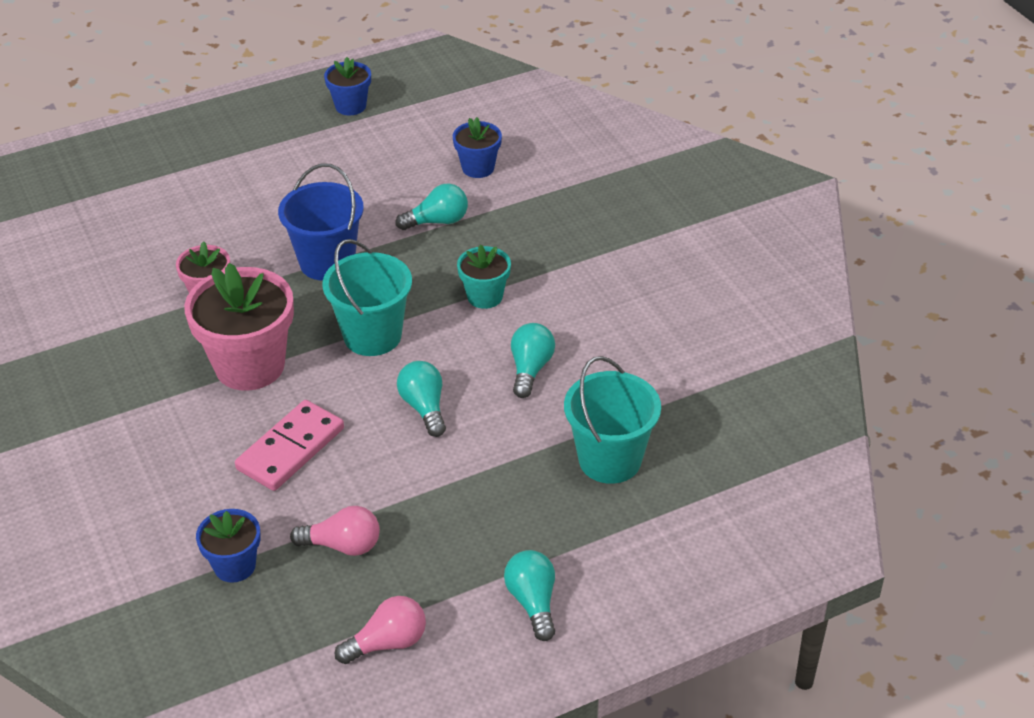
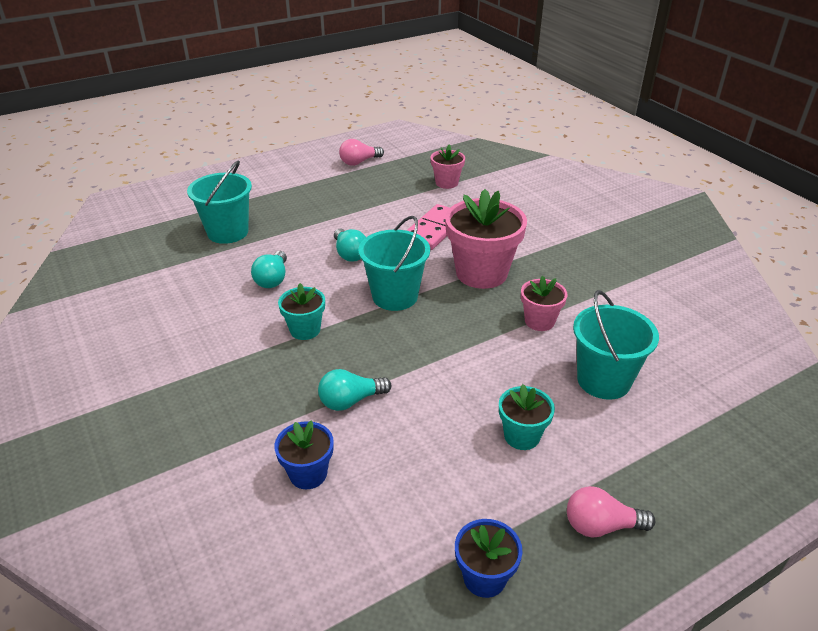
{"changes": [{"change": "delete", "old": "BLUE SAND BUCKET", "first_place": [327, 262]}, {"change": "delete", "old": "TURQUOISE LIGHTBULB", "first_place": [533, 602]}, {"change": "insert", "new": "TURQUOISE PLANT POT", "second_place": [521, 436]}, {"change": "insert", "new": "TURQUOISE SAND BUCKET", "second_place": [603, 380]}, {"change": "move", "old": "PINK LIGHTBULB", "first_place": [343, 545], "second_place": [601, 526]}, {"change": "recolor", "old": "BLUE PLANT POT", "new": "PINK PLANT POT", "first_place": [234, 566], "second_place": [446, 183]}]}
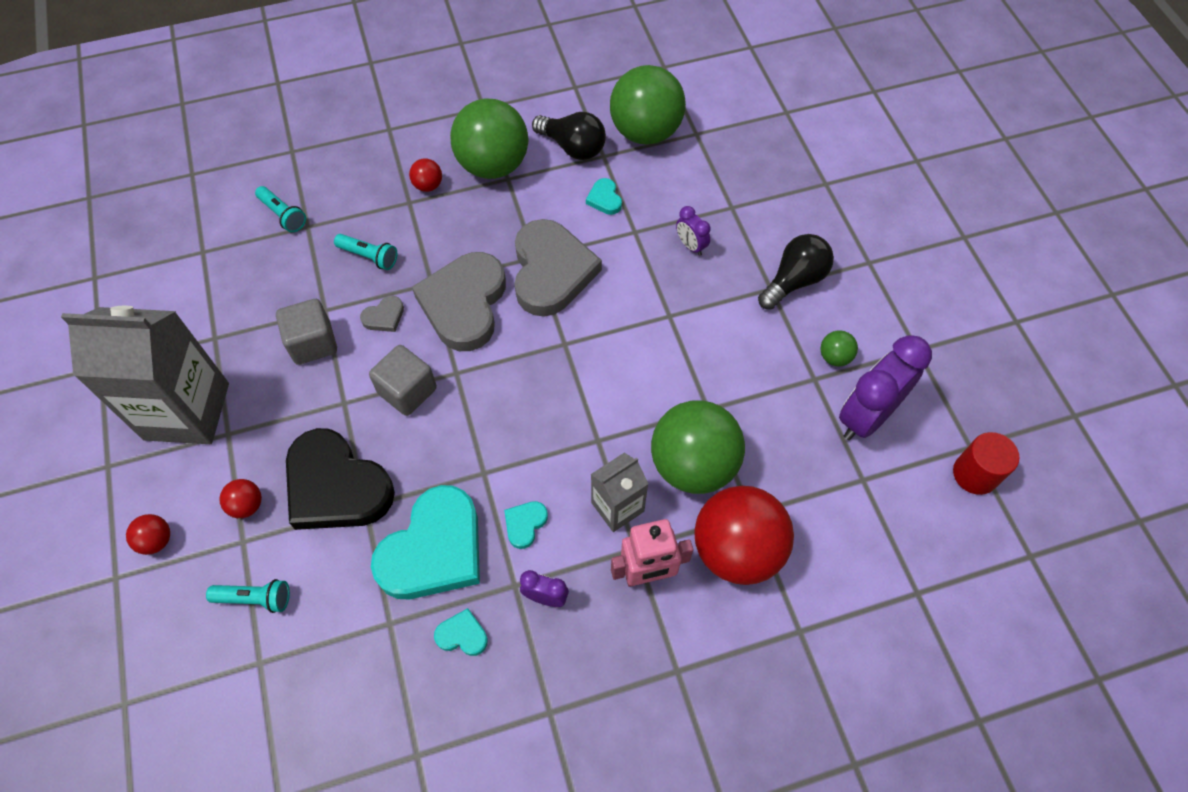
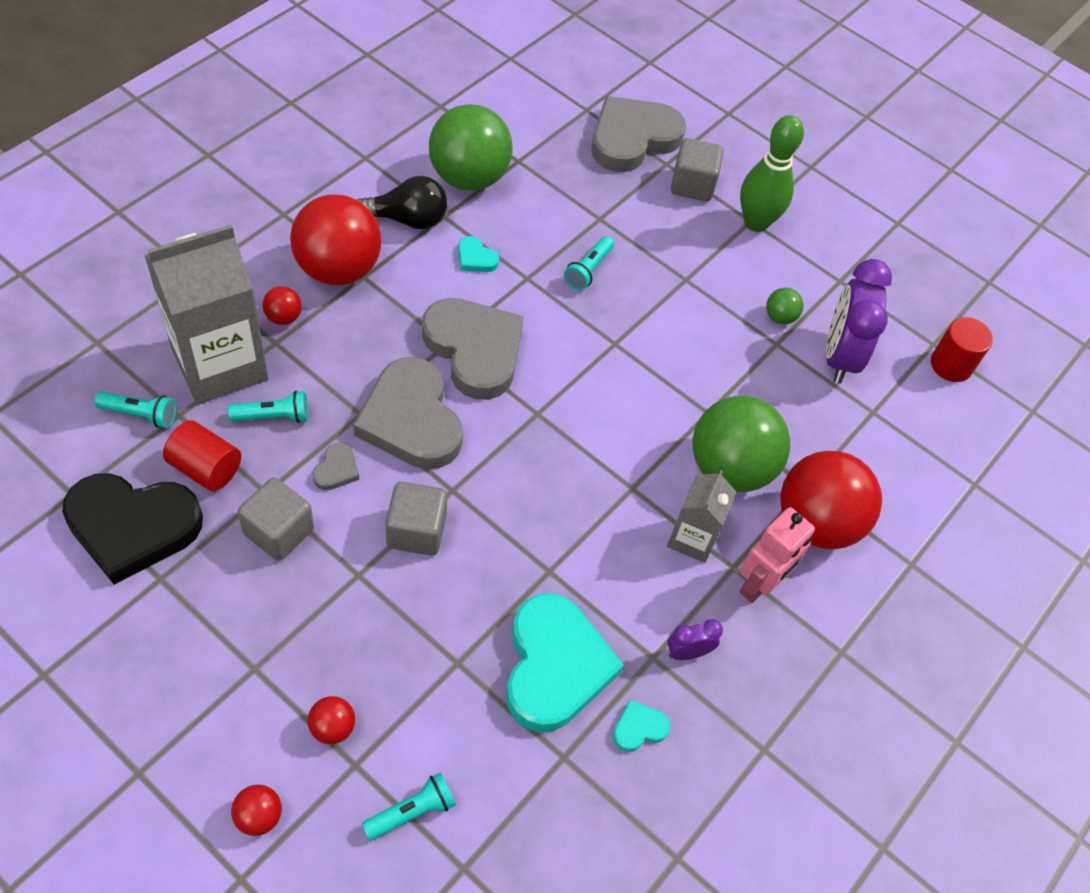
{"changes": [{"change": "delete", "old": "TURQUOISE HEART", "first_place": [525, 524]}, {"change": "delete", "old": "BLACK LIGHTBULB", "first_place": [794, 281]}, {"change": "insert", "new": "CRIMSON CYLINDER", "second_place": [206, 468]}, {"change": "insert", "new": "GREY HEART", "second_place": [632, 138]}, {"change": "insert", "new": "GREY CUBE", "second_place": [692, 185]}, {"change": "insert", "new": "GREEN BOWLING PIN", "second_place": [756, 222]}, {"change": "move", "old": "GREY JUICE CARTON", "first_place": [187, 411], "second_place": [220, 365]}, {"change": "move", "old": "BLACK HEART", "first_place": [336, 486], "second_place": [132, 527]}, {"change": "replace", "old": "VIOLET BEDSIDE CLOCK", "new": "TURQUOISE TORCH", "first_place": [690, 246], "second_place": [588, 270]}, {"change": "recolor", "old": "GREEN SPHERE", "new": "CRIMSON SPHERE", "first_place": [493, 165], "second_place": [338, 269]}]}
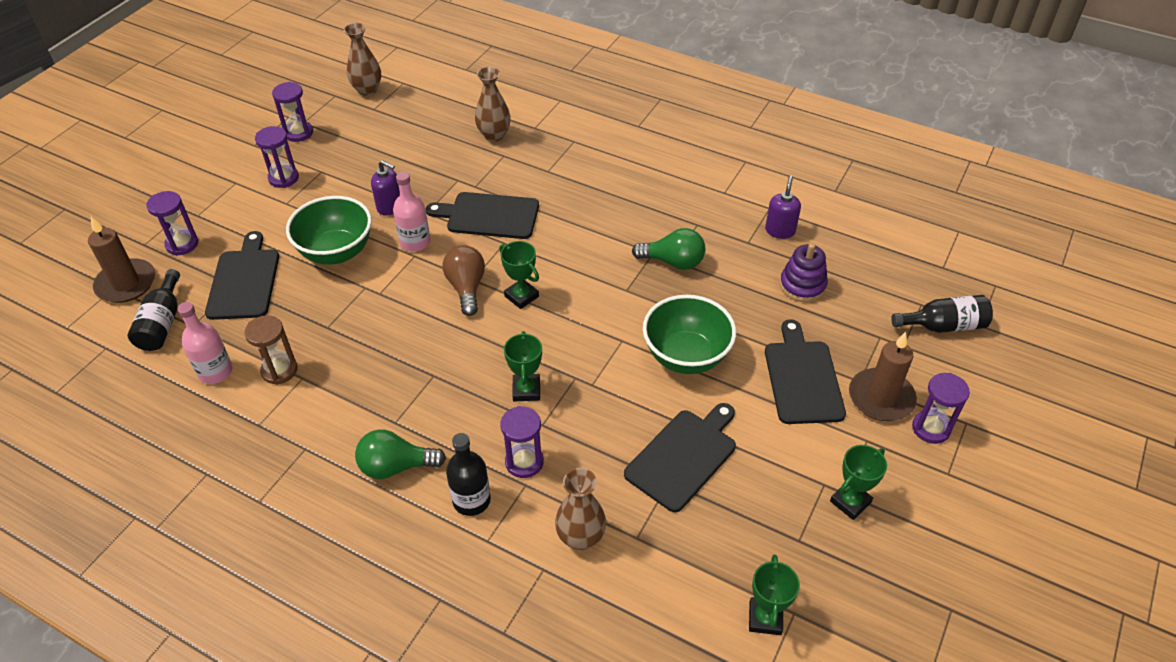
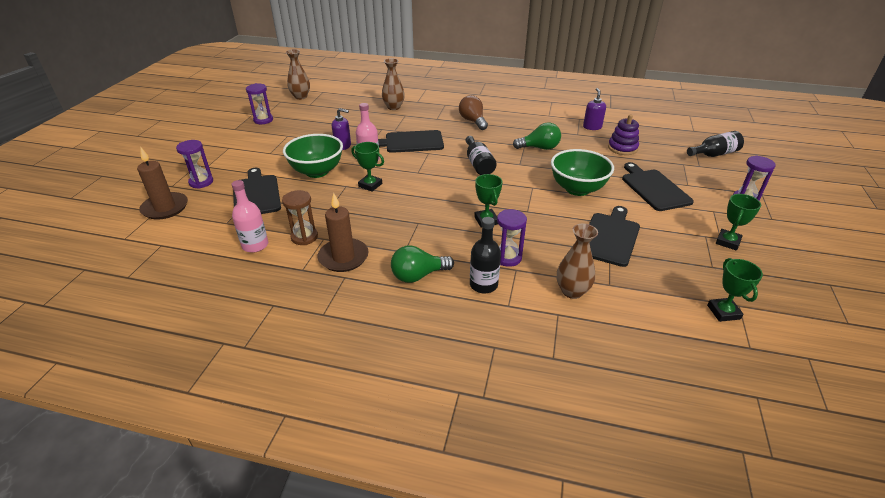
{"changes": [{"change": "delete", "old": "VIOLET SAND TIMER", "first_place": [283, 178]}, {"change": "move", "old": "BLACK BOTTLE", "first_place": [162, 323], "second_place": [478, 164]}, {"change": "move", "old": "BROWN LIGHTBULB", "first_place": [466, 288], "second_place": [473, 121]}, {"change": "move", "old": "GREEN PRIZE CUP", "first_place": [521, 296], "second_place": [370, 185]}, {"change": "move", "old": "BROWN CANDLE", "first_place": [881, 398], "second_place": [343, 257]}]}
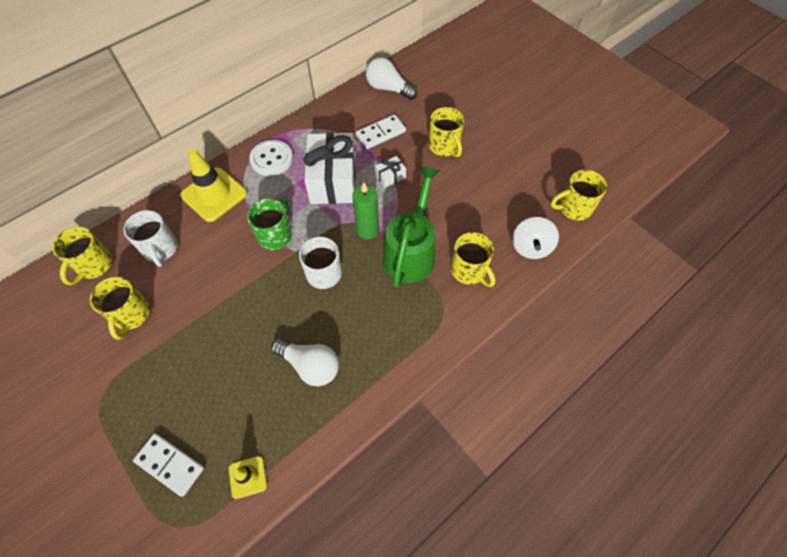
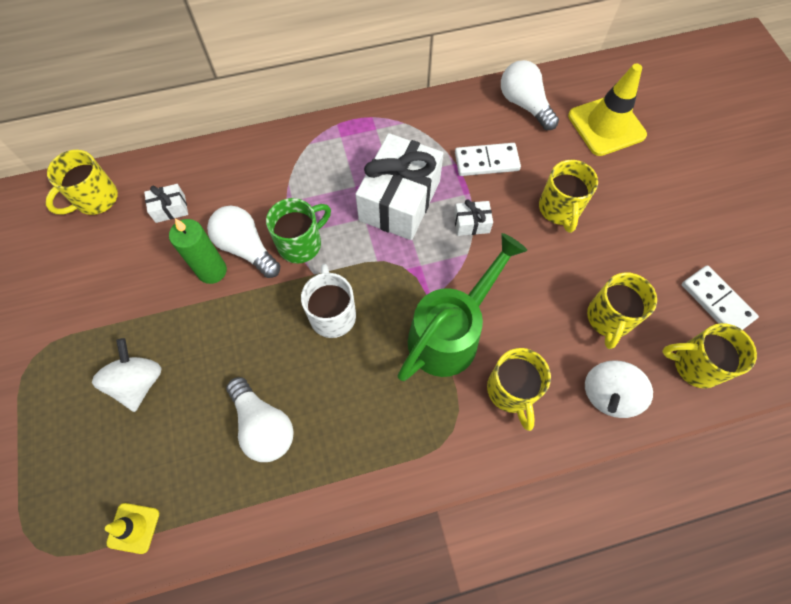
{"changes": [{"change": "delete", "old": "SNOW-WHITE SHIRT BUTTON", "first_place": [271, 159]}, {"change": "insert", "new": "SNOW-WHITE WHIRLIGIG", "second_place": [139, 382]}, {"change": "insert", "new": "SNOW-WHITE LIGHTBULB", "second_place": [246, 248]}, {"change": "move", "old": "BRIGHT YELLOW TEA MUG", "first_place": [131, 315], "second_place": [609, 318]}, {"change": "move", "old": "SNOW-WHITE DOMINO TILE", "first_place": [170, 464], "second_place": [716, 301]}, {"change": "move", "old": "BRIGHT YELLOW TRAFFIC CONE", "first_place": [214, 194], "second_place": [606, 125]}, {"change": "move", "old": "GREEN CANDLE", "first_place": [367, 230], "second_place": [212, 271]}, {"change": "replace", "old": "SNOW-WHITE TEA MUG", "new": "SNOW-WHITE WRAPPED GIFT", "first_place": [160, 249], "second_place": [170, 208]}]}
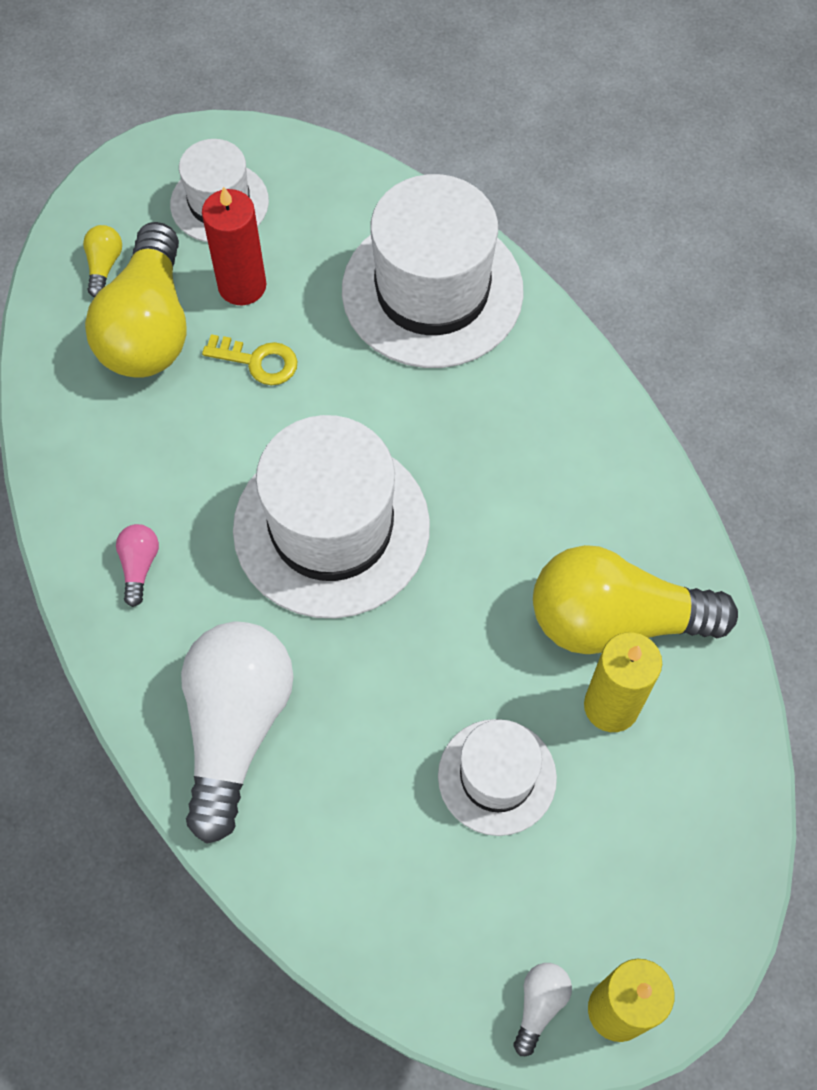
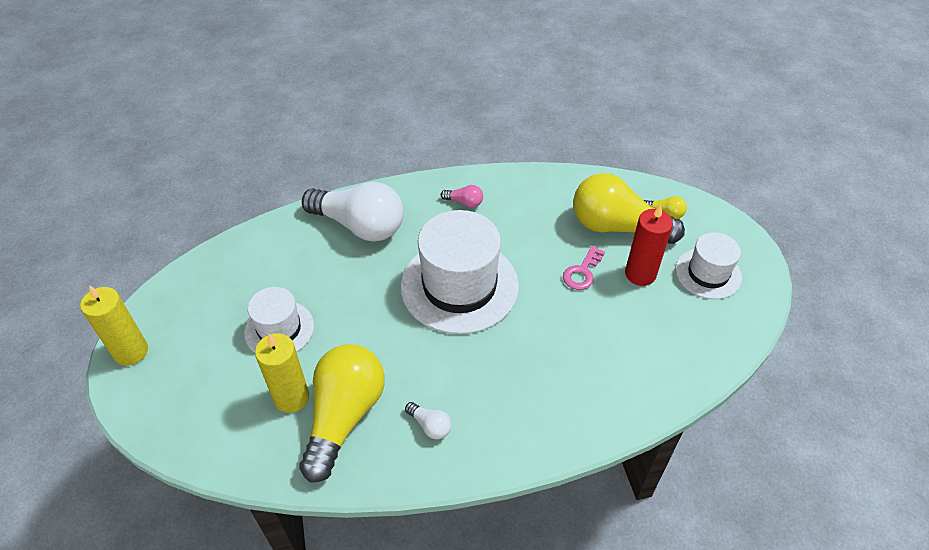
{"changes": [{"change": "delete", "old": "SNOW-WHITE HAT", "first_place": [432, 290]}, {"change": "move", "old": "SNOW-WHITE LIGHTBULB", "first_place": [539, 1005], "second_place": [430, 425]}, {"change": "recolor", "old": "BRIGHT YELLOW LATCHKEY", "new": "PINK LATCHKEY", "first_place": [258, 361], "second_place": [582, 272]}]}
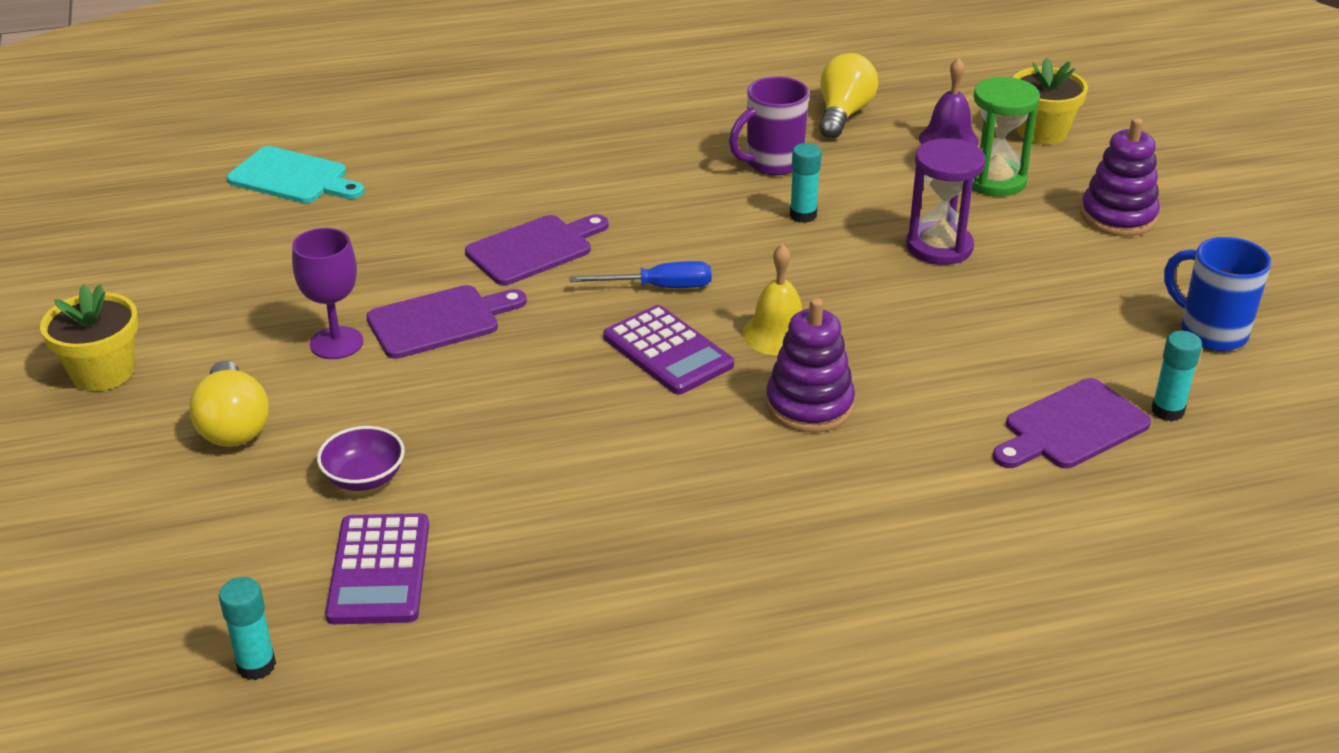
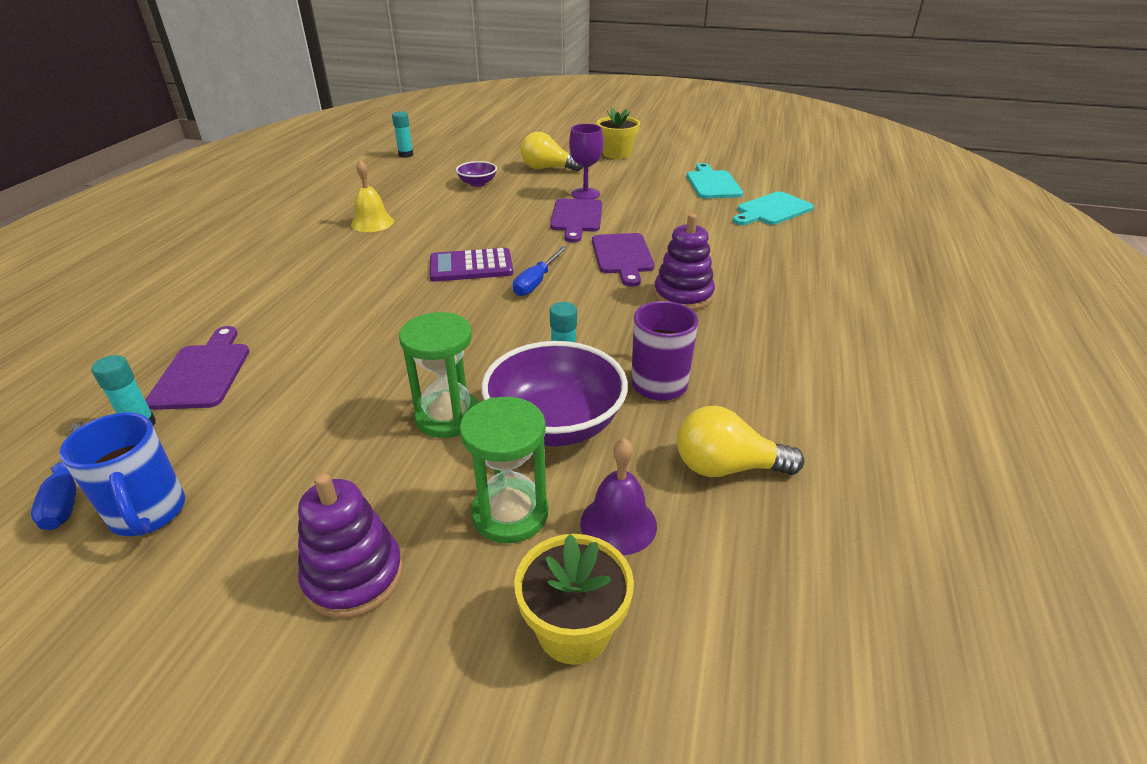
{"changes": [{"change": "delete", "old": "VIOLET CALCULATOR", "first_place": [379, 570]}, {"change": "insert", "new": "BLUE HAND SCREWDRIVER", "second_place": [67, 493]}, {"change": "insert", "new": "VIOLET BOWL", "second_place": [555, 424]}, {"change": "insert", "new": "TURQUOISE BREAD BOARD", "second_place": [713, 184]}, {"change": "move", "old": "BRIGHT YELLOW BELL", "first_place": [777, 334], "second_place": [372, 223]}, {"change": "move", "old": "VIOLET STACKING TOY", "first_place": [809, 405], "second_place": [683, 295]}, {"change": "recolor", "old": "VIOLET SAND TIMER", "new": "GREEN SAND TIMER", "first_place": [939, 247], "second_place": [448, 416]}, {"change": "rotate", "old": "BRIGHT YELLOW LIGHTBULB", "first_place": [843, 114], "second_place": [726, 467], "degrees": 135}, {"change": "rotate", "old": "BLUE TEA MUG", "first_place": [1210, 332], "second_place": [149, 514], "degrees": 75}]}
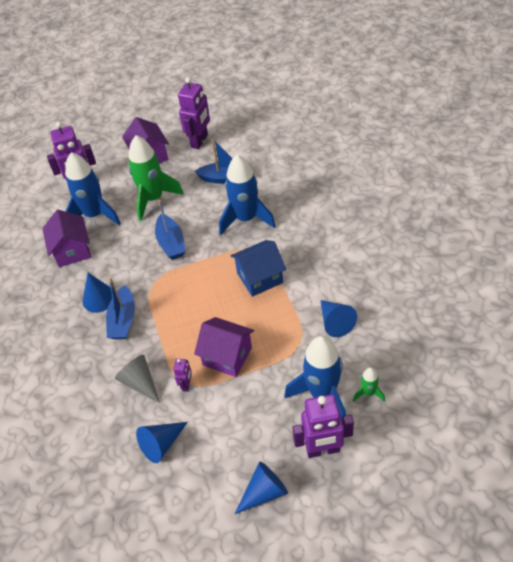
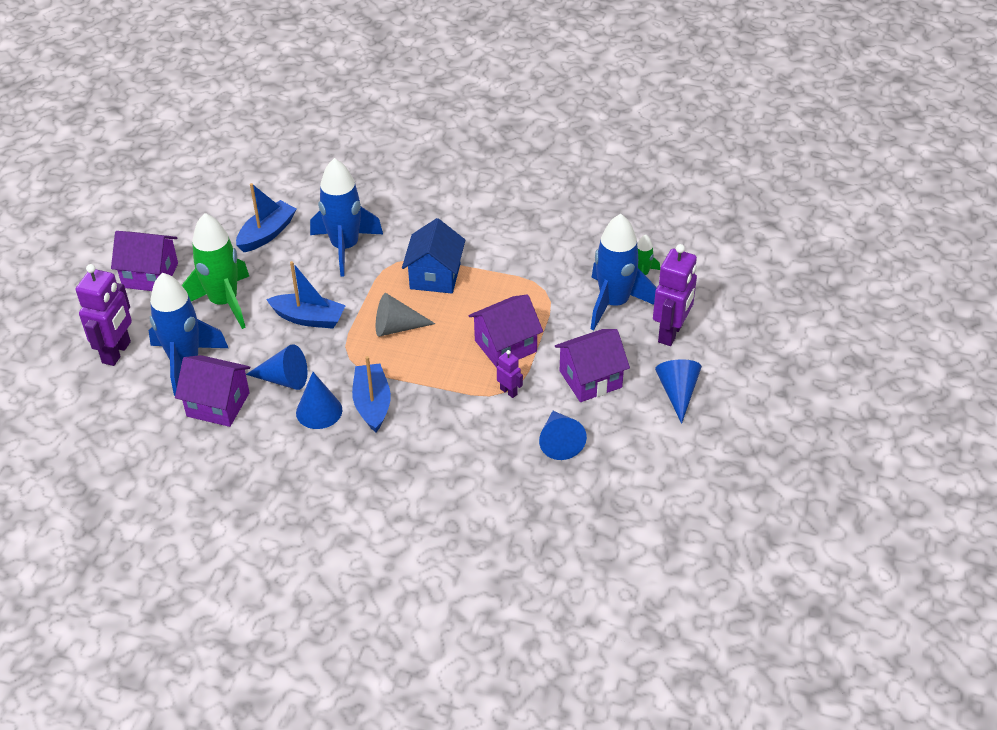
{"changes": [{"change": "delete", "old": "VIOLET ROBOT", "first_place": [200, 141]}, {"change": "insert", "new": "VIOLET HOUSE", "second_place": [590, 379]}, {"change": "move", "old": "GREY CONE SHAPE", "first_place": [140, 382], "second_place": [397, 327]}, {"change": "move", "old": "BLUE CONE SHAPE", "first_place": [335, 322], "second_place": [284, 379]}, {"change": "rotate", "old": "BLUE SAILBOAT", "first_place": [123, 320], "second_place": [372, 404], "degrees": -135}]}
